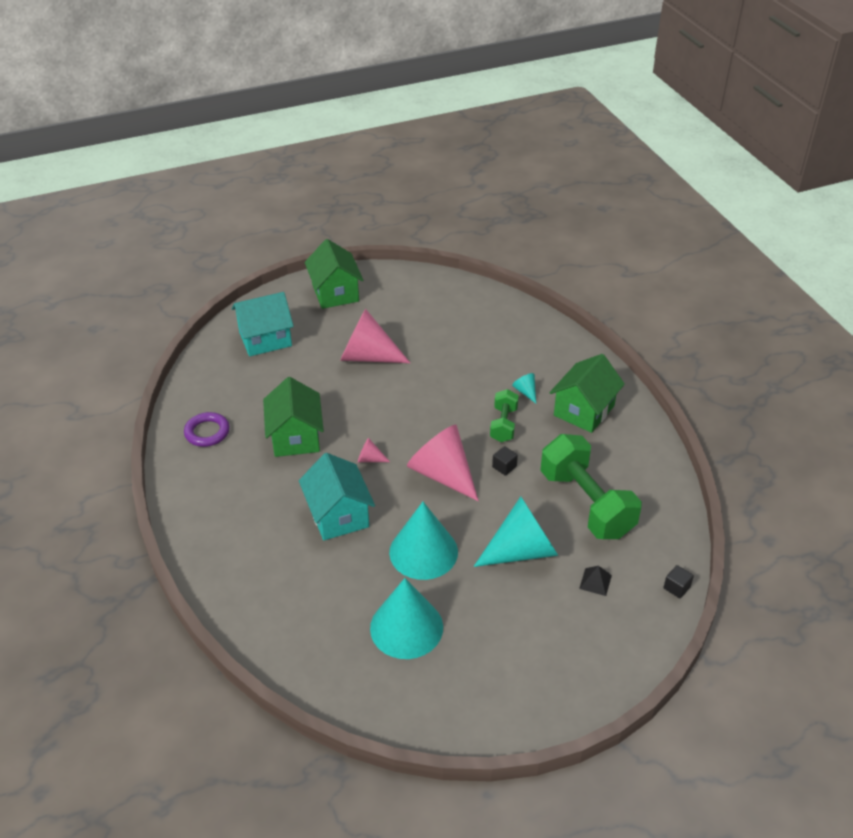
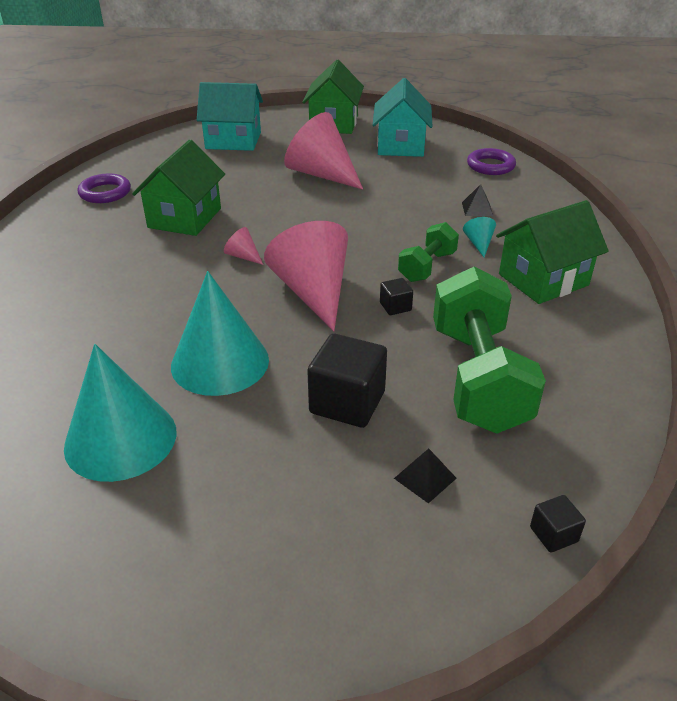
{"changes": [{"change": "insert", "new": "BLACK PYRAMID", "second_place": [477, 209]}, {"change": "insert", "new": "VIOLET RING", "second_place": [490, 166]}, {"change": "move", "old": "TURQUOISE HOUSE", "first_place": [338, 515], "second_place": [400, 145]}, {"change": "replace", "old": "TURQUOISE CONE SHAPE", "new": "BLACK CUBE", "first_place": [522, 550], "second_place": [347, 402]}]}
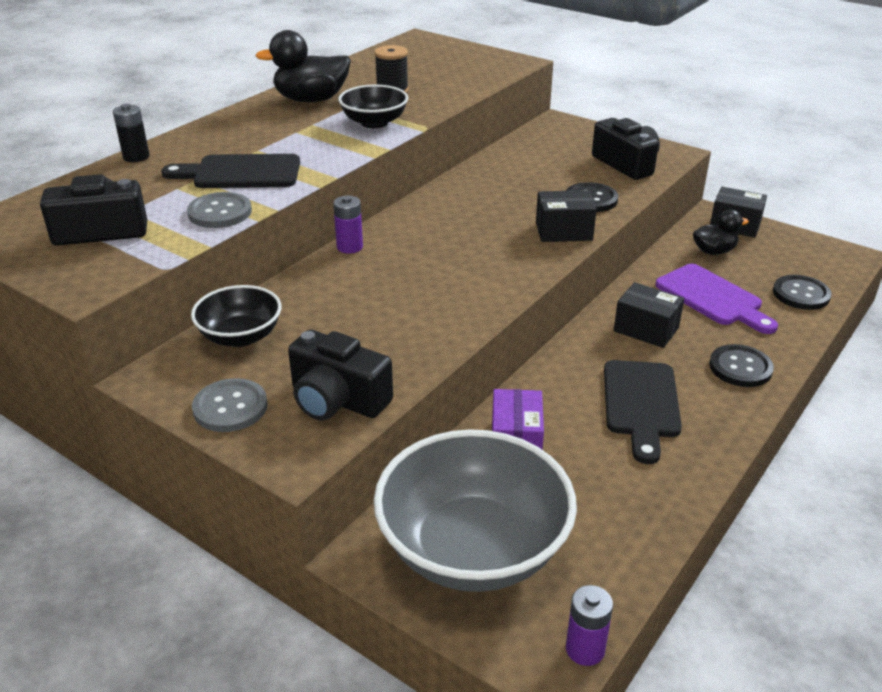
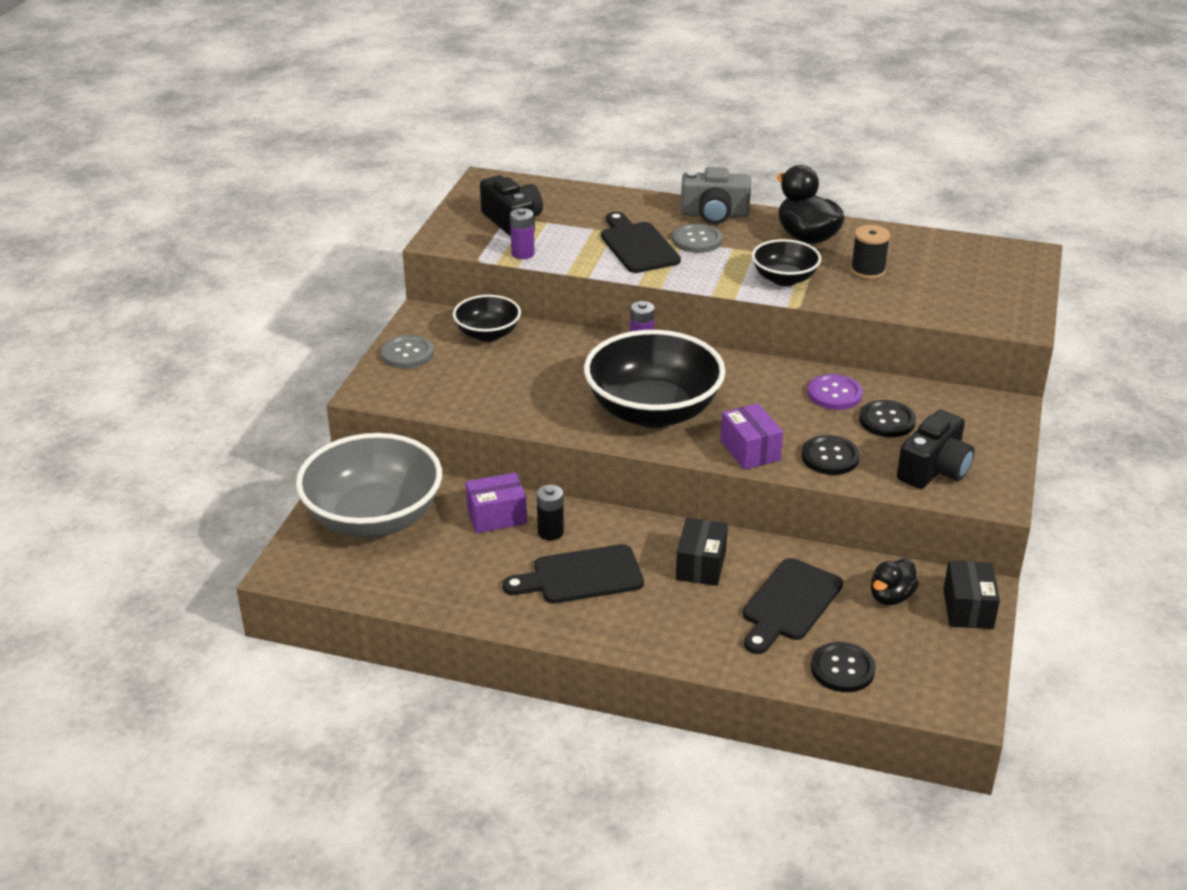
{"changes": [{"change": "delete", "old": "BLACK CAMERA", "first_place": [337, 400]}, {"change": "insert", "new": "BLACK BOWL", "second_place": [653, 411]}, {"change": "insert", "new": "GREY CAMERA", "second_place": [714, 214]}, {"change": "insert", "new": "VIOLET SHIRT BUTTON", "second_place": [834, 394]}, {"change": "move", "old": "BLACK AA BATTERY", "first_place": [136, 157], "second_place": [550, 532]}, {"change": "move", "old": "GREY SHIRT BUTTON", "first_place": [220, 212], "second_place": [697, 240]}, {"change": "move", "old": "VIOLET AA BATTERY", "first_place": [585, 649], "second_place": [522, 253]}, {"change": "move", "old": "BLACK SHIRT BUTTON", "first_place": [740, 367], "second_place": [887, 421]}, {"change": "recolor", "old": "BLACK PARCEL", "new": "VIOLET PARCEL", "first_place": [563, 231], "second_place": [750, 450]}, {"change": "recolor", "old": "VIOLET BREAD BOARD", "new": "BLACK BREAD BOARD", "first_place": [712, 298], "second_place": [789, 604]}, {"change": "rotate", "old": "BLACK DUCK", "first_place": [714, 251], "second_place": [891, 597], "degrees": 75}]}
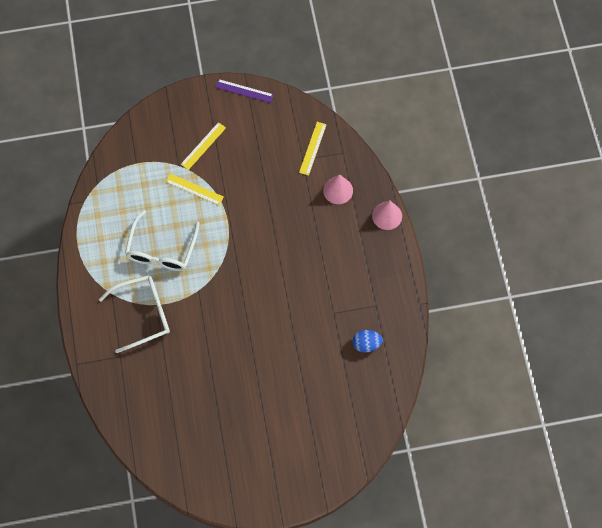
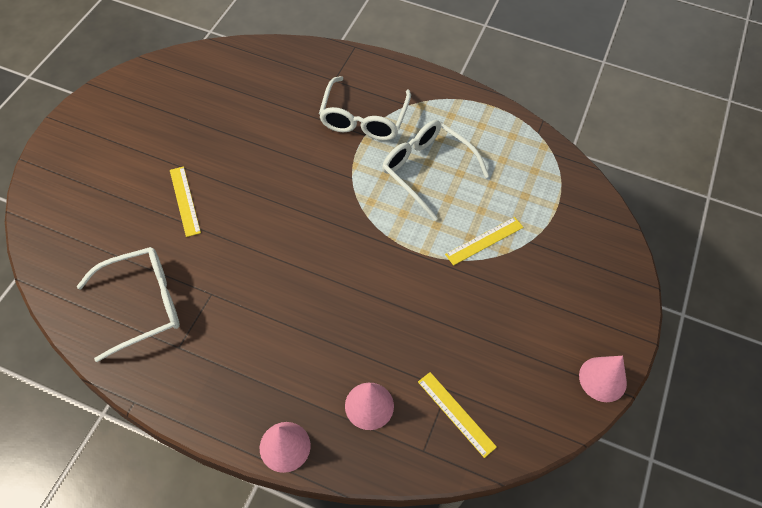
{"changes": [{"change": "move", "old": "BRIGHT YELLOW STRAIGHTEDGE", "first_place": [203, 146], "second_place": [184, 201]}, {"change": "replace", "old": "VIOLET STRAIGHTEDGE", "new": "PINK CONE SHAPE", "first_place": [244, 91], "second_place": [602, 379]}, {"change": "replace", "old": "BLUE TOY EGG", "new": "SNOW-WHITE EYEGLASSES", "first_place": [366, 344], "second_place": [143, 304]}]}
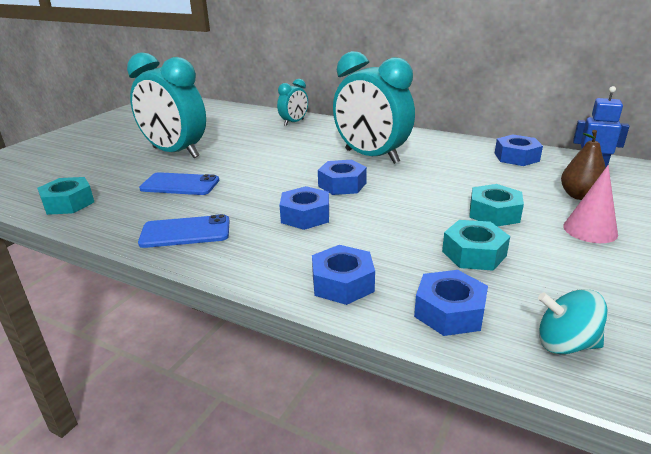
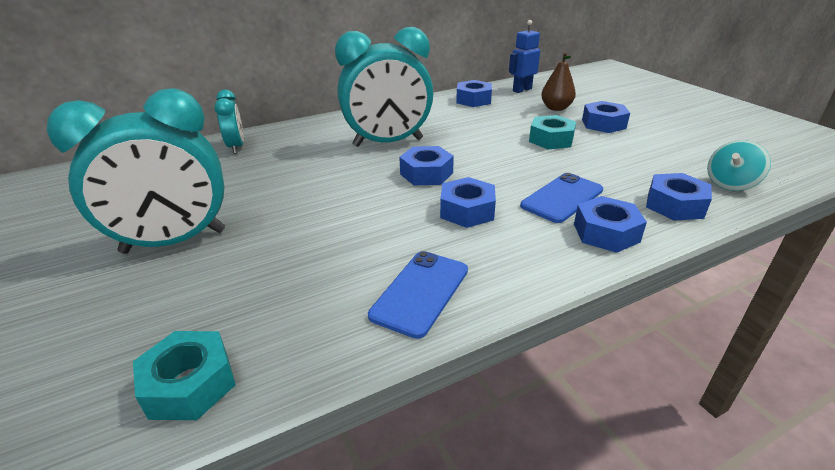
{"changes": [{"change": "delete", "old": "TURQUOISE HEXAGON NUT", "first_place": [474, 253]}, {"change": "move", "old": "BLUE MOBILE PHONE", "first_place": [180, 184], "second_place": [562, 198]}, {"change": "replace", "old": "PINK CONE SHAPE", "new": "BLUE HEXAGON NUT", "first_place": [590, 230], "second_place": [603, 124]}]}
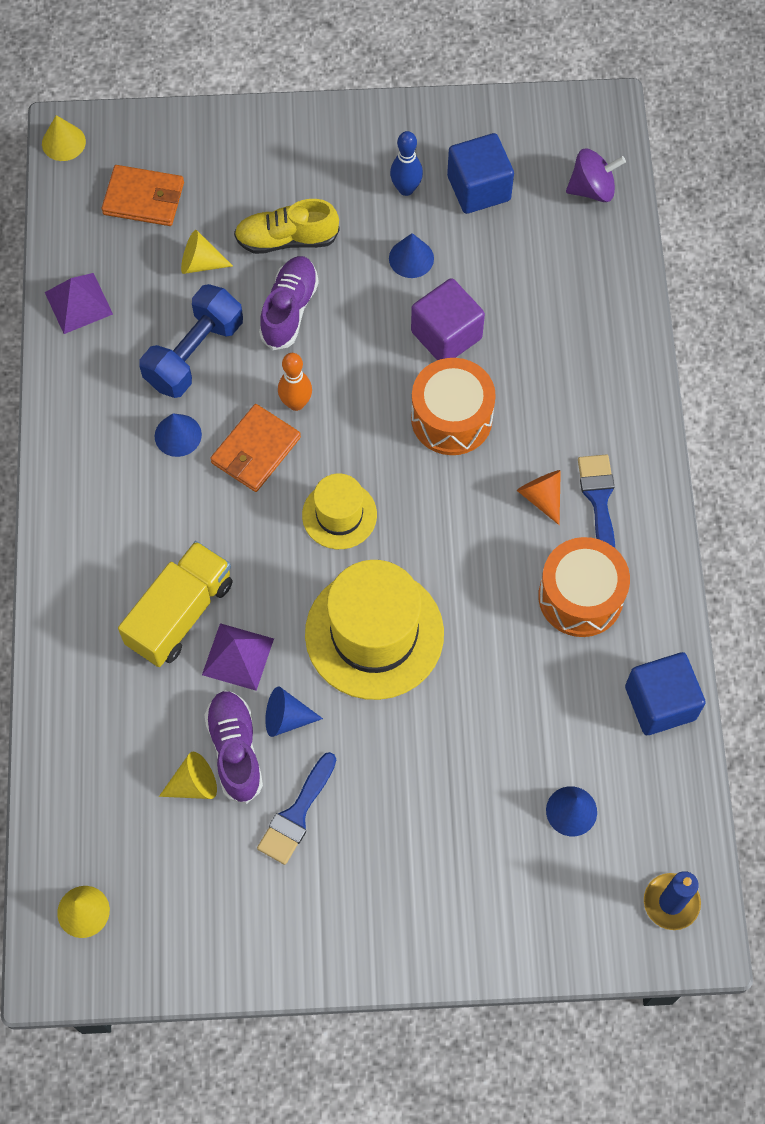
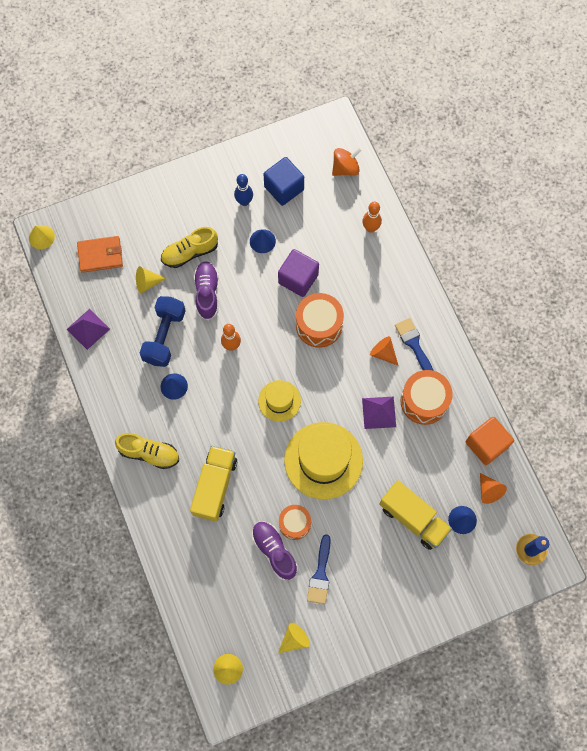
{"changes": [{"change": "delete", "old": "BRIGHT ORANGE CARD WALLET", "first_place": [255, 450]}, {"change": "insert", "new": "BRIGHT YELLOW SHOE", "second_place": [149, 453]}, {"change": "insert", "new": "BRIGHT ORANGE BOWLING PIN", "second_place": [370, 228]}, {"change": "insert", "new": "BRIGHT YELLOW TOY TRUCK", "second_place": [413, 518]}, {"change": "insert", "new": "BRIGHT ORANGE CONE SHAPE", "second_place": [489, 491]}, {"change": "move", "old": "BRIGHT YELLOW CONE SHAPE", "first_place": [194, 784], "second_place": [294, 639]}, {"change": "move", "old": "VIOLET PYRAMID", "first_place": [238, 656], "second_place": [379, 412]}, {"change": "replace", "old": "BLUE CONE SHAPE", "new": "BRIGHT ORANGE DRUM", "first_place": [286, 718], "second_place": [294, 523]}, {"change": "recolor", "old": "VIOLET WHIRLIGIG", "new": "BRIGHT ORANGE WHIRLIGIG", "first_place": [592, 189], "second_place": [345, 168]}, {"change": "recolor", "old": "BLUE CUBE", "new": "BRIGHT ORANGE CUBE", "first_place": [660, 703], "second_place": [486, 444]}]}
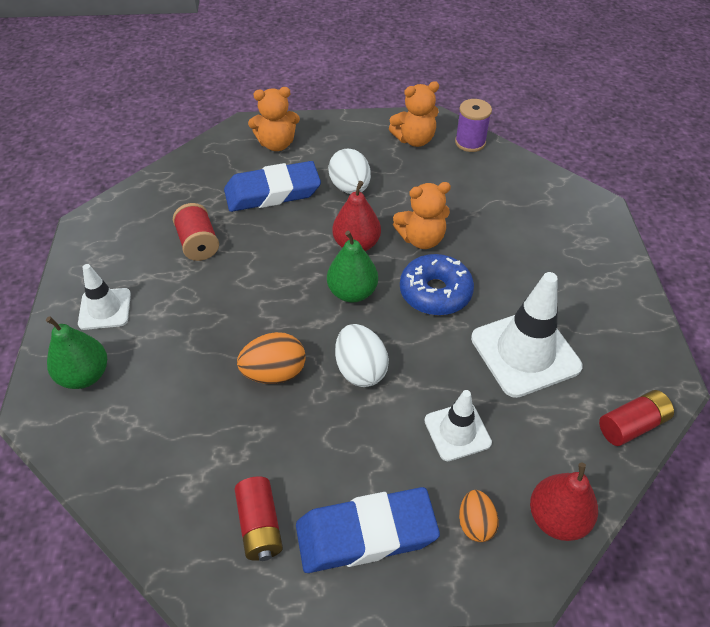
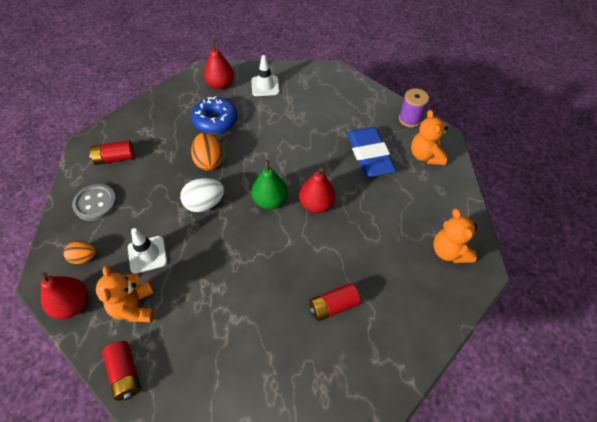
{"changes": [{"change": "delete", "old": "CRIMSON BOBBIN", "first_place": [198, 244]}, {"change": "delete", "old": "SNOW-WHITE TOY EGG", "first_place": [350, 187]}, {"change": "delete", "old": "SNOW-WHITE TRAFFIC CONE", "first_place": [525, 352]}, {"change": "insert", "new": "CRIMSON AA BATTERY", "second_place": [333, 306]}, {"change": "move", "old": "BRIGHT ORANGE TEDDY", "first_place": [421, 239], "second_place": [134, 307]}, {"change": "move", "old": "BLUE DONUT", "first_place": [435, 292], "second_place": [215, 121]}, {"change": "move", "old": "VIOLET BOBBIN", "first_place": [470, 142], "second_place": [409, 119]}, {"change": "replace", "old": "BLUE GUM ERASER", "new": "GREY SHIRT BUTTON", "first_place": [366, 534], "second_place": [95, 203]}, {"change": "recolor", "old": "GREEN PEAR FRUIT", "new": "CRIMSON PEAR FRUIT", "first_place": [85, 375], "second_place": [220, 85]}]}
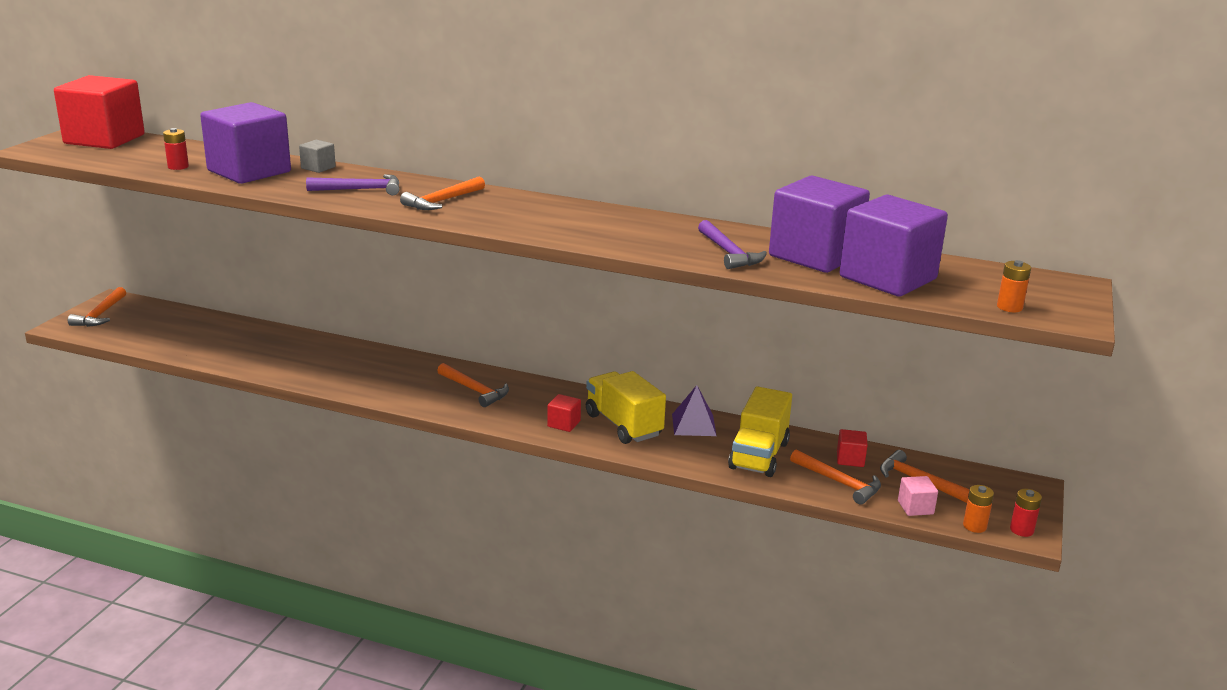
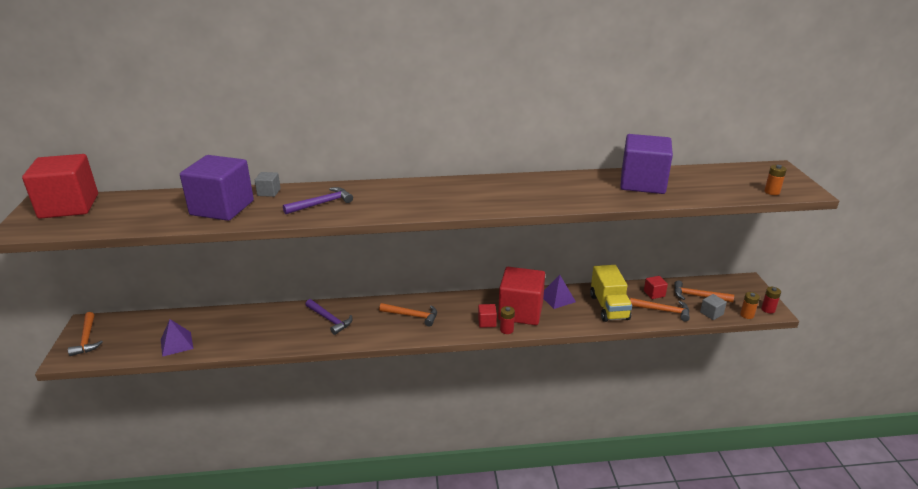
{"changes": [{"change": "delete", "old": "BRIGHT ORANGE CARPENTER'S HAMMER", "first_place": [442, 201]}, {"change": "delete", "old": "VIOLET CUBE", "first_place": [888, 278]}, {"change": "insert", "new": "VIOLET PYRAMID", "second_place": [177, 344]}, {"change": "move", "old": "CRIMSON AA BATTERY", "first_place": [178, 167], "second_place": [506, 330]}, {"change": "move", "old": "VIOLET CARPENTER'S HAMMER", "first_place": [728, 253], "second_place": [329, 320]}, {"change": "replace", "old": "BRIGHT YELLOW TOY TRUCK", "new": "CRIMSON CUBE", "first_place": [623, 425], "second_place": [520, 311]}, {"change": "recolor", "old": "PINK CUBE", "new": "GREY CUBE", "first_place": [915, 507], "second_place": [711, 313]}]}
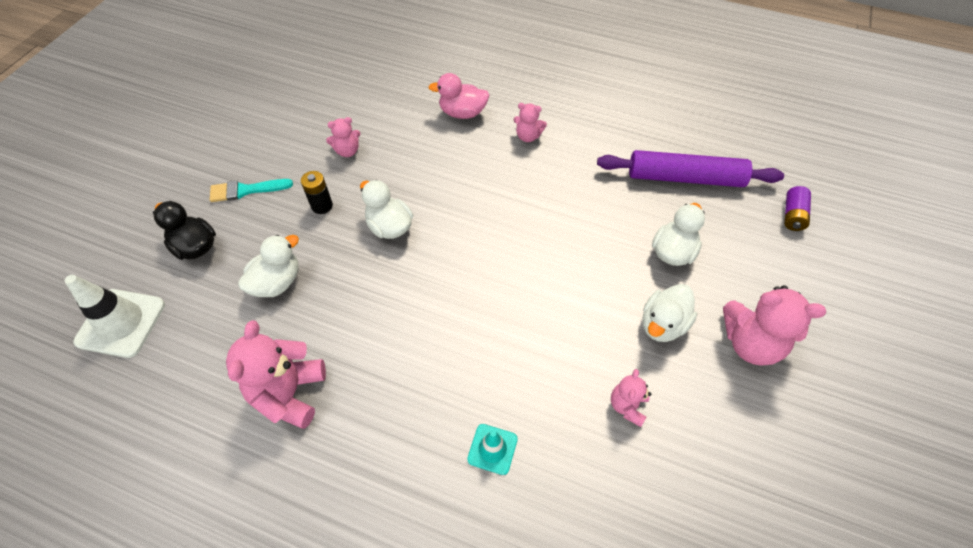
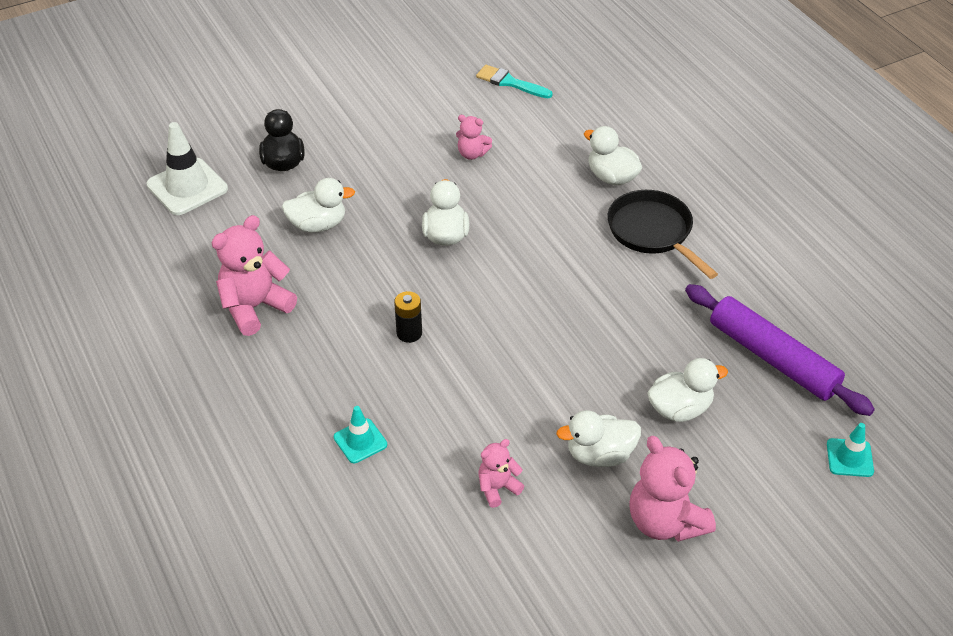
{"changes": [{"change": "move", "old": "TURQUOISE PAINT BRUSH", "first_place": [246, 190], "second_place": [510, 82]}, {"change": "move", "old": "BLACK AA BATTERY", "first_place": [322, 206], "second_place": [409, 333]}, {"change": "replace", "old": "PINK TEDDY", "new": "BLACK SKILLET", "first_place": [528, 136], "second_place": [653, 232]}, {"change": "replace", "old": "VIOLET AA BATTERY", "new": "TURQUOISE TRAFFIC CONE", "first_place": [793, 215], "second_place": [849, 458]}, {"change": "recolor", "old": "PINK DUCK", "new": "SNOW-WHITE DUCK", "first_place": [462, 113], "second_place": [611, 177]}]}
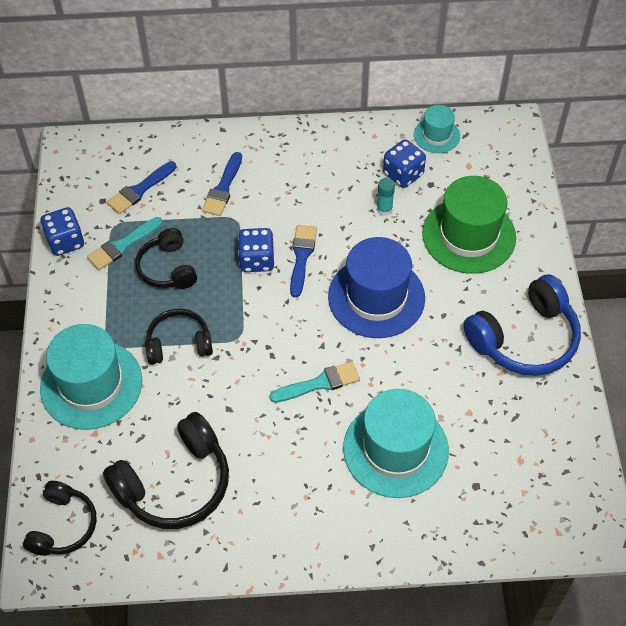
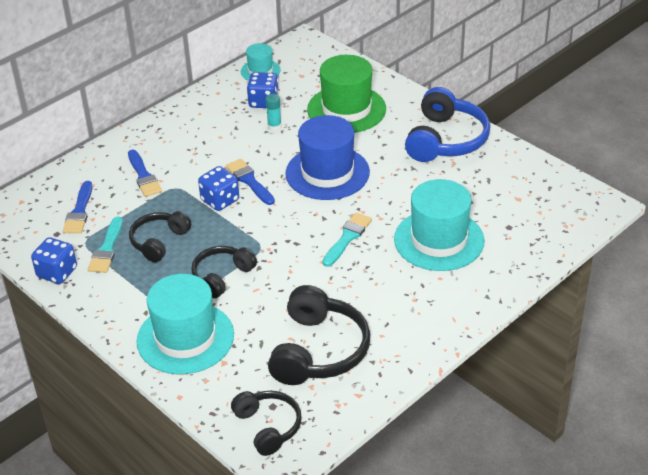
{"changes": [{"change": "rotate", "old": "BLACK HEADSET", "first_place": [167, 268], "second_place": [159, 241], "degrees": 90}]}
